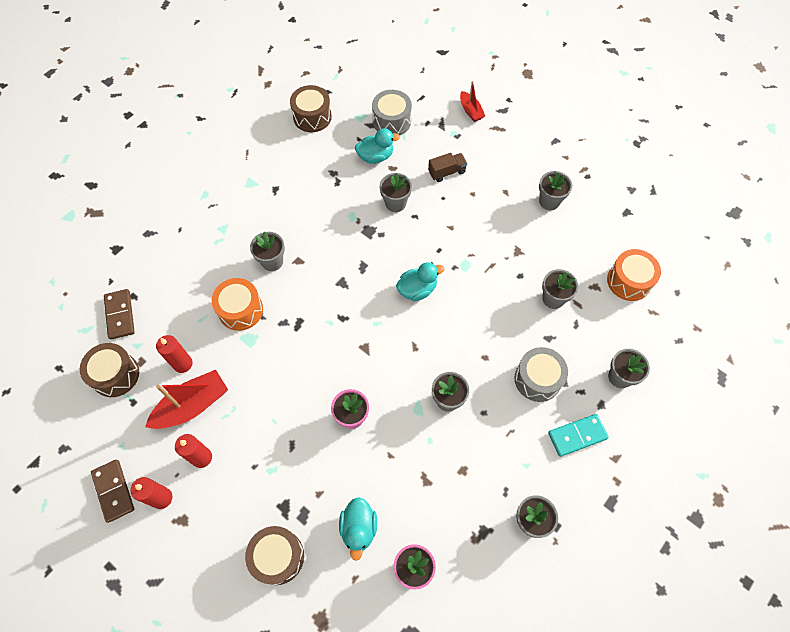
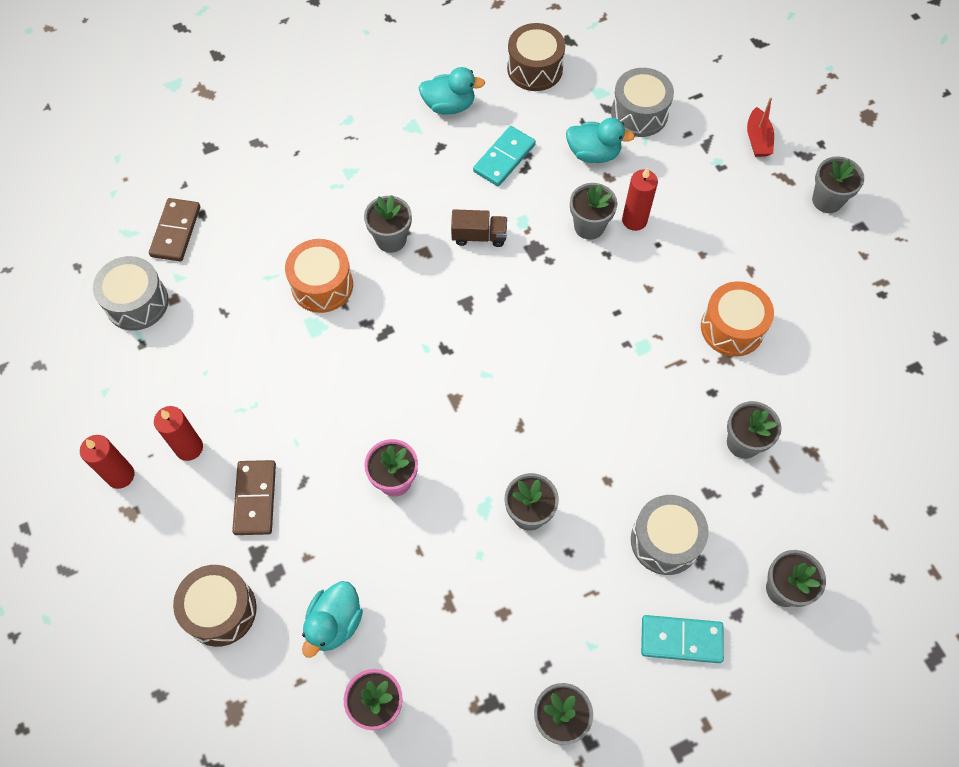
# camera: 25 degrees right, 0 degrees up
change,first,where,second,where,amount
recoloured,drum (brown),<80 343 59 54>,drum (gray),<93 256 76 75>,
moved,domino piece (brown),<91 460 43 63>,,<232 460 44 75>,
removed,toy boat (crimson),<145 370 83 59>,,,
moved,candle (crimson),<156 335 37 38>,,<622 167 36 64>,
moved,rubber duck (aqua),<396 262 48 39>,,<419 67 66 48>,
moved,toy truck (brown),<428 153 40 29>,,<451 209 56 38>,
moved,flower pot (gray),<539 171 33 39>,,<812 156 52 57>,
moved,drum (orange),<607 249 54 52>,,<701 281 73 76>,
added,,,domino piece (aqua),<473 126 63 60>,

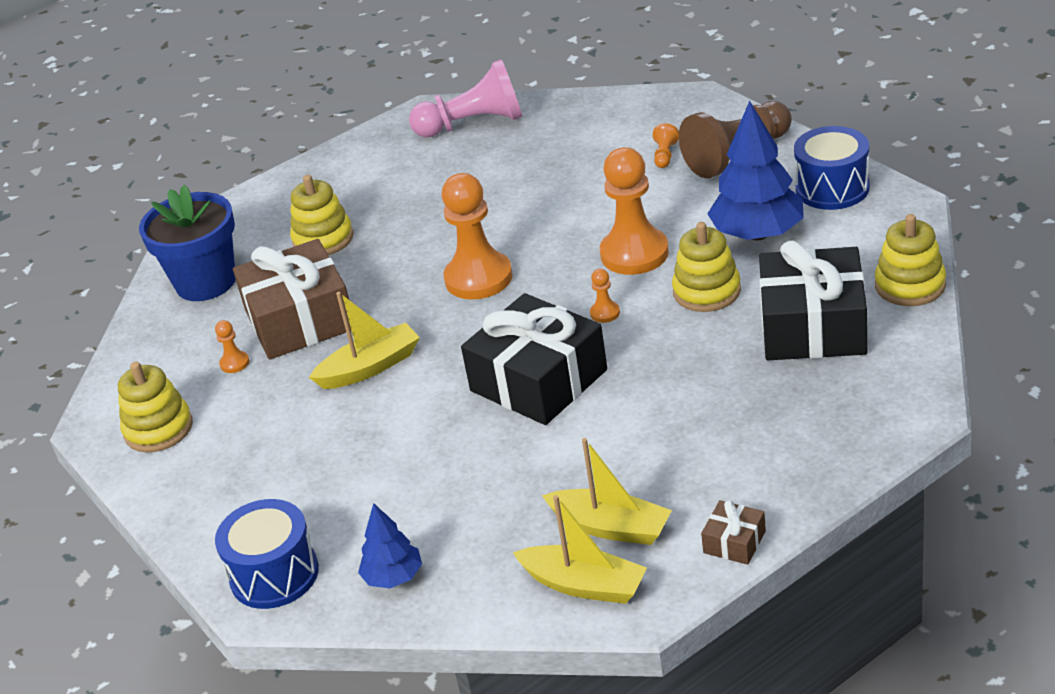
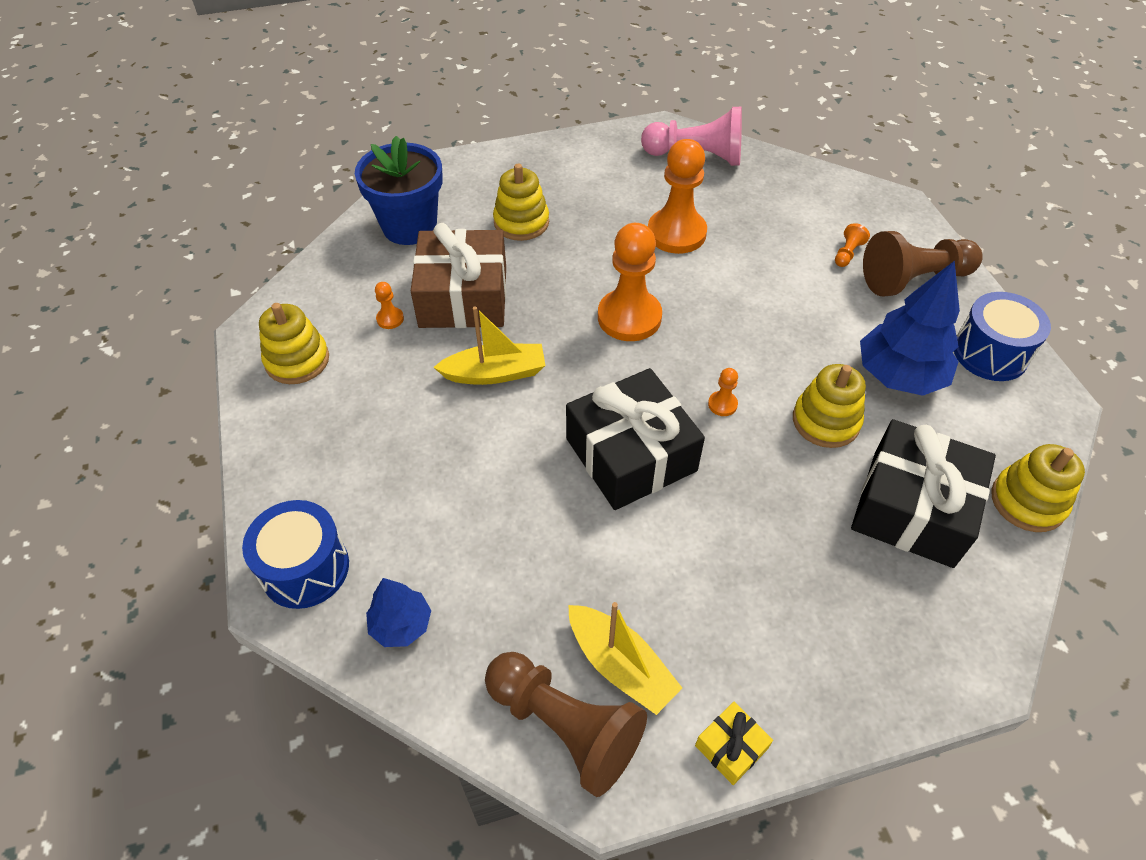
# camera: 15 degrees right, 15 degrees up
change,first,where,second,where,amount
replaced,toy boat (yellow),<513 495 134 109>,game pawn (brown),<485 652 162 145>,
moved,game pawn (orange),<600 147 69 128>,,<648 139 59 115>,
recoloured,wrapped gift (brown),<701 500 65 65>,wrapped gift (yellow),<695 702 78 83>,

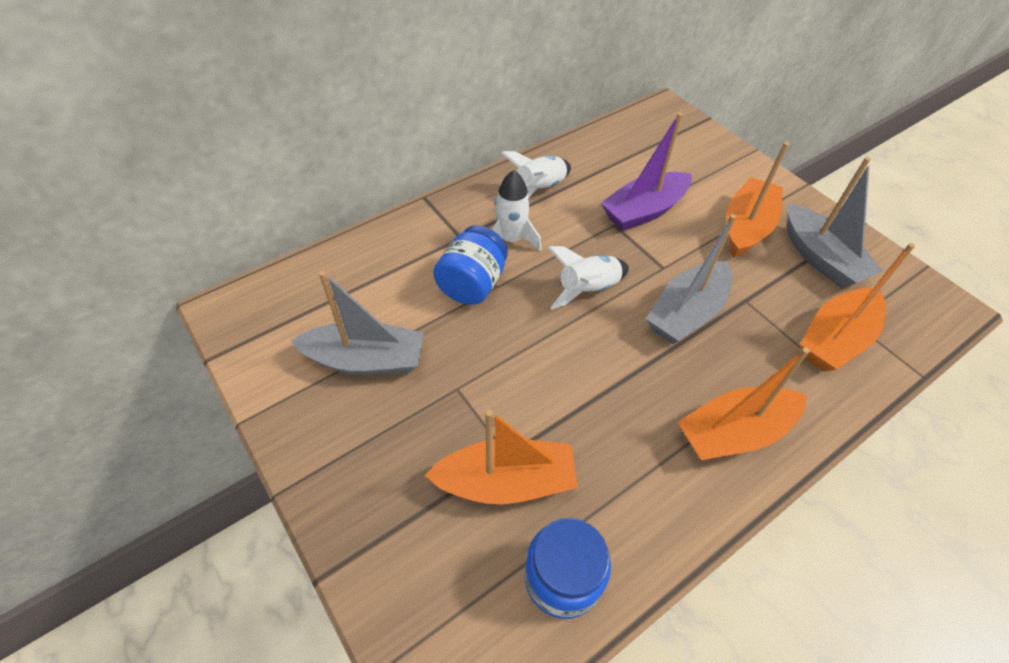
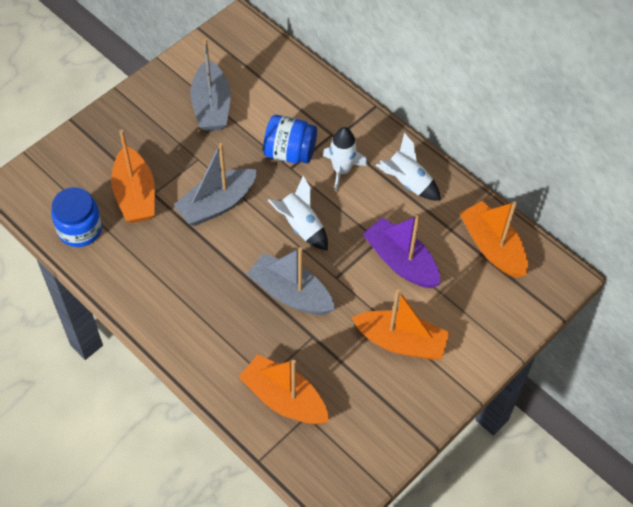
# camera: 80 degrees right, 5 degrees up
change,first,where,second,where,amount
moved,toy boat (orange),<678 347 132 113>,,<459 201 69 77>,
moved,toy boat (gray),<787 157 96 131>,,<173 143 84 83>,

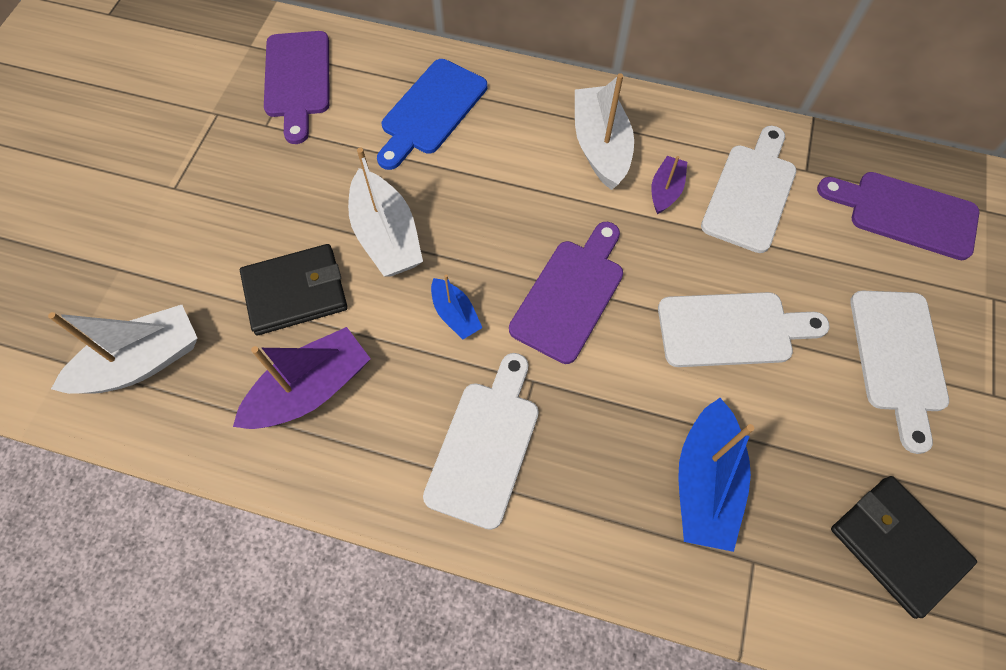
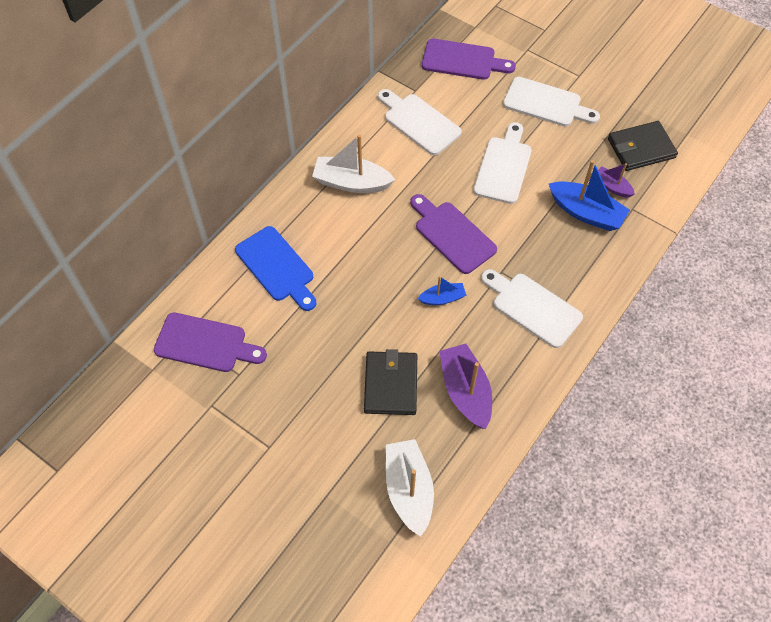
# camera: 70 degrees left, 5 degrees down
change,first,where,second,where,amount
removed,toy boat (snow-white),<348 148 75 129>,,,
moved,toy boat (purple),<651 156 36 58>,,<598 163 37 35>,
turned,cutting board (purple),<817 172 162 88>,,<422 39 94 41>,120 degrees counterclockwise

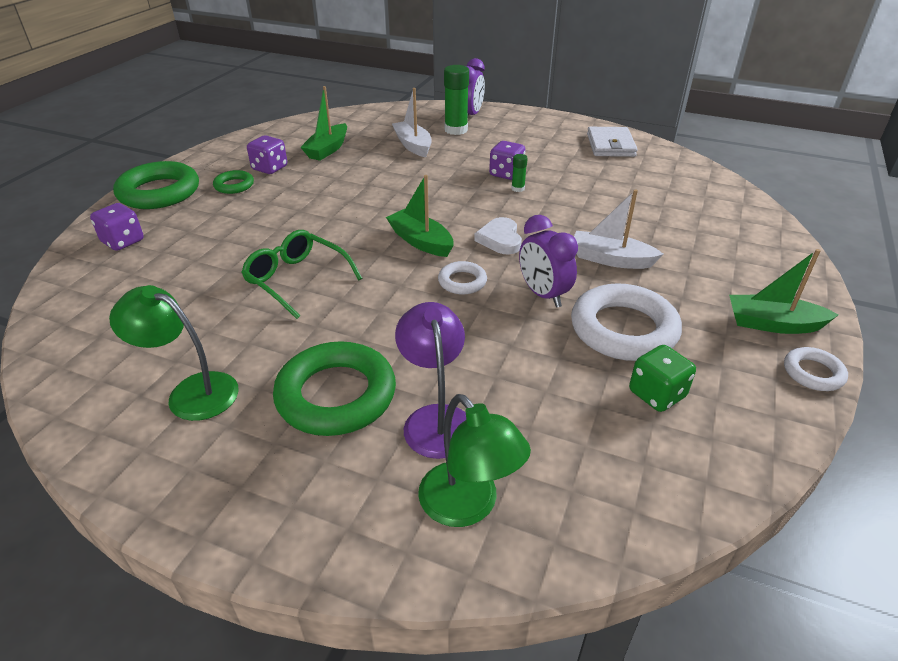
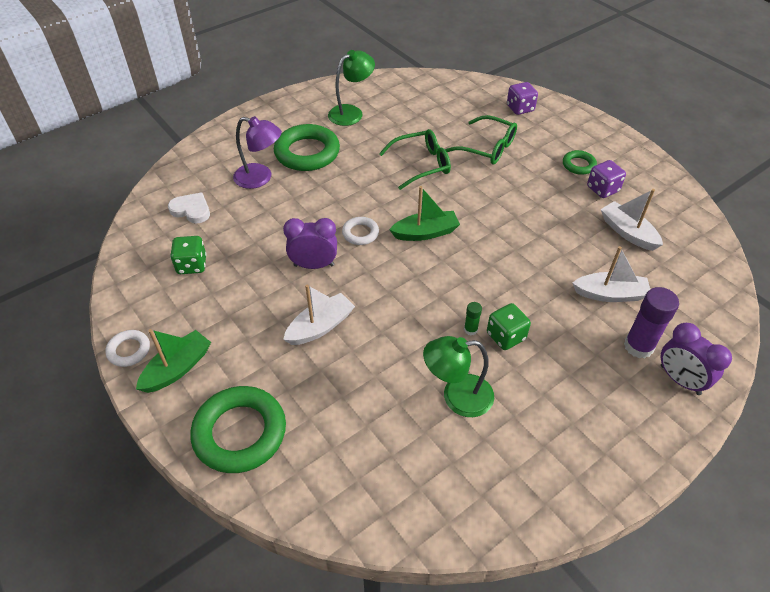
# camera: 120 degrees right, 10 degrees up
change,first,where,second,where,amount
moved,torus (leaf-green),<113 161 86 48>,,<190 386 96 87>,
recoloured,toy boat (leaf-green),<300 86 47 75>,toy boat (snow-white),<601 189 62 62>,
moved,desk lamp (leaf-green),<418 394 113 133>,,<423 336 71 81>,
recoloured,stick of glue (leaf-green),<444 65 25 70>,stick of glue (purple),<624 287 55 71>,
moved,heart (snow-white),<474 217 48 38>,,<168 192 42 32>,
recoloured,die (purple),<489 141 37 39>,die (leaf-green),<487 303 44 47>,
removed,torus (snow-white),<571 283 111 78>,,,
removed,card wallet (snow-white),<587 127 51 30>,,,
added,,,eyeglasses (leaf-green),<445 115 72 49>,

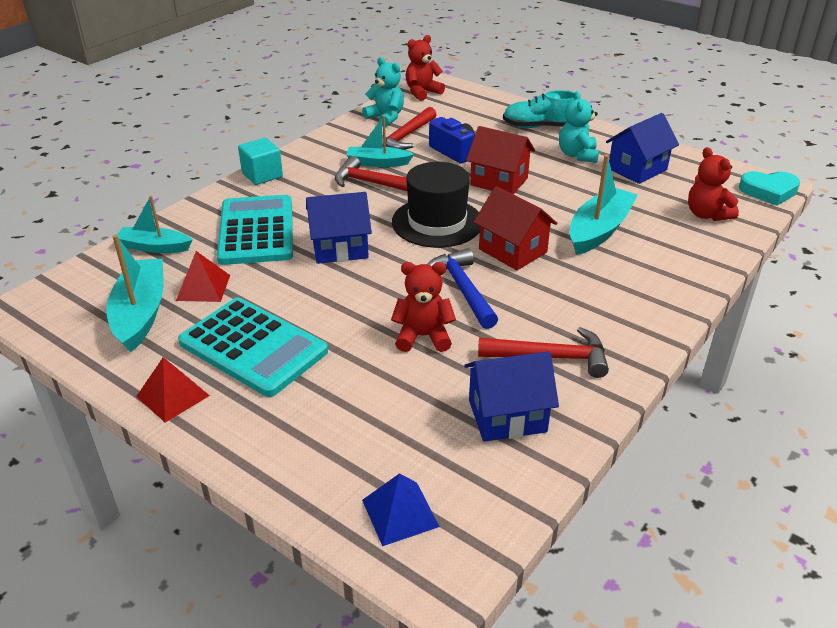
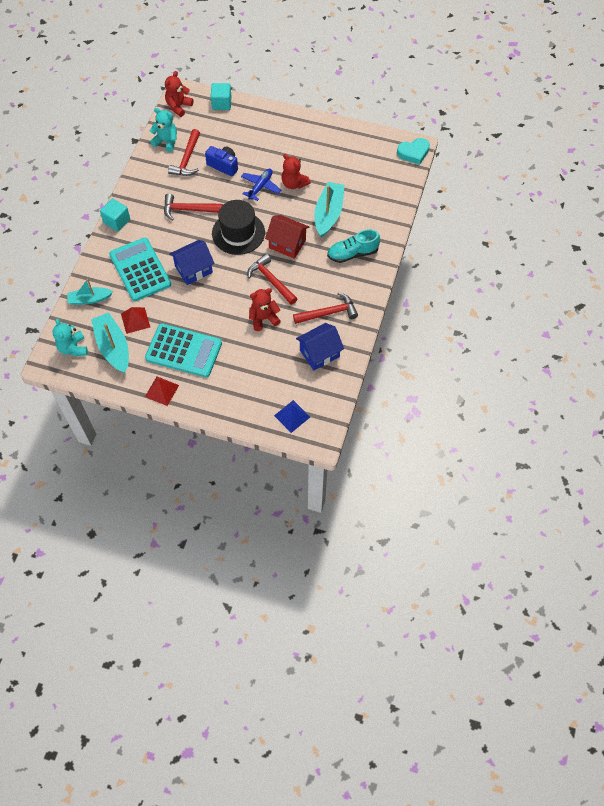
# camera: 20 degrees left, 25 degrees up
change,first,where,second,where,amount
removed,toy boat (aqua),<346 115 68 52>,,,
recoloured,carpenter's hammer (blue),<427 248 71 81>,carpenter's hammer (crimson),<247 254 51 51>,
replaced,house (crimson),<466 126 69 68>,toy plane (blue),<241 169 40 32>,
moved,shoe (aqua),<503 90 72 38>,,<327 229 53 34>,
moved,teddy (aqua),<559 91 40 72>,,<53 318 35 38>,
removed,house (blue),<606 113 73 71>,,,
moved,teddy (crimson),<688 147 51 74>,,<281 154 30 35>,
added,,,block (aqua),<211 83 21 27>,

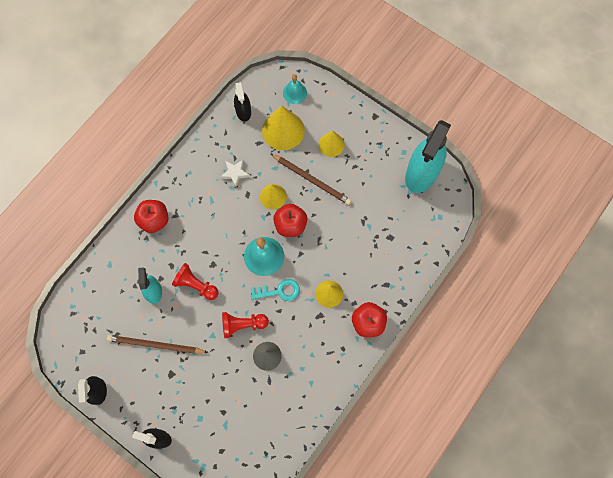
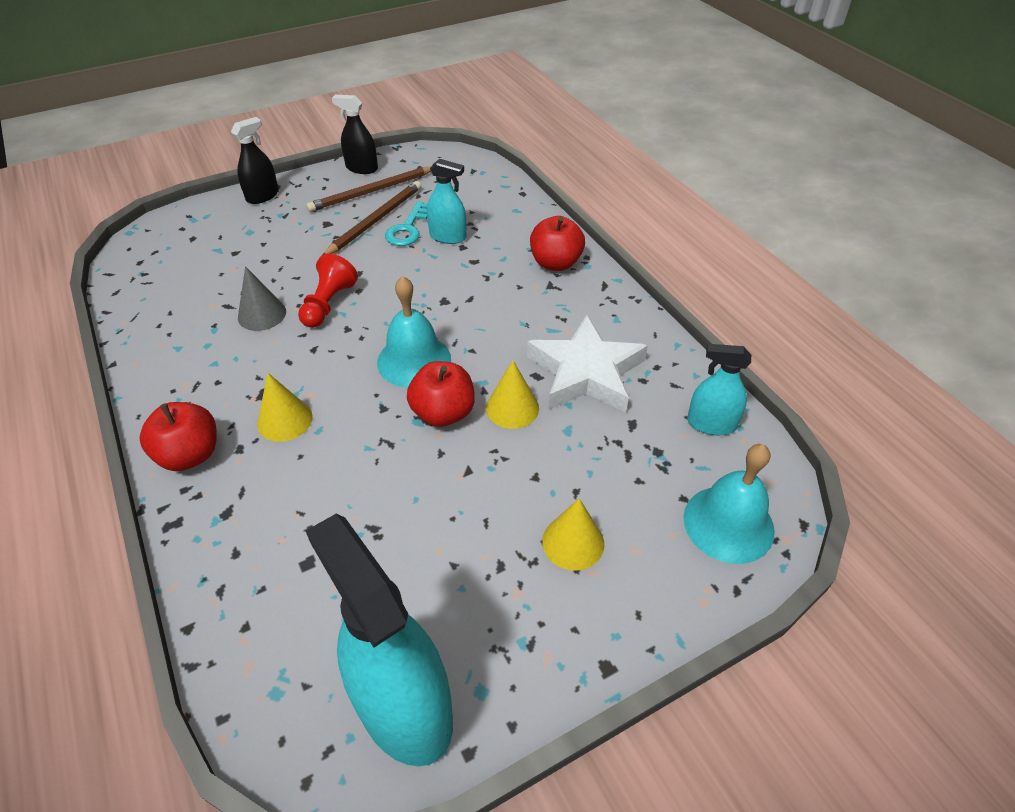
# camera: 115 degrees right, 25 degrees down
change,first,where,second,where,amount
removed,game pawn (crimson),<172 263 46 37>,,,
resized,star (snow-white),<220 159 30 28>,,<527 315 121 98>,x2.10
recoloured,sprayer (jet-black),<234 82 17 40>,sprayer (aqua),<687 344 64 91>,
moved,door key (aqua),<251 279 49 22>,,<385 201 42 45>,
removed,cone (yellow),<262 105 43 45>,,,
moved,lead pencil (brown),<270 153 81 52>,,<306 166 125 46>,
resized,hand bell (aqua),<283 75 24 29>,,<683 444 92 120>,x1.55

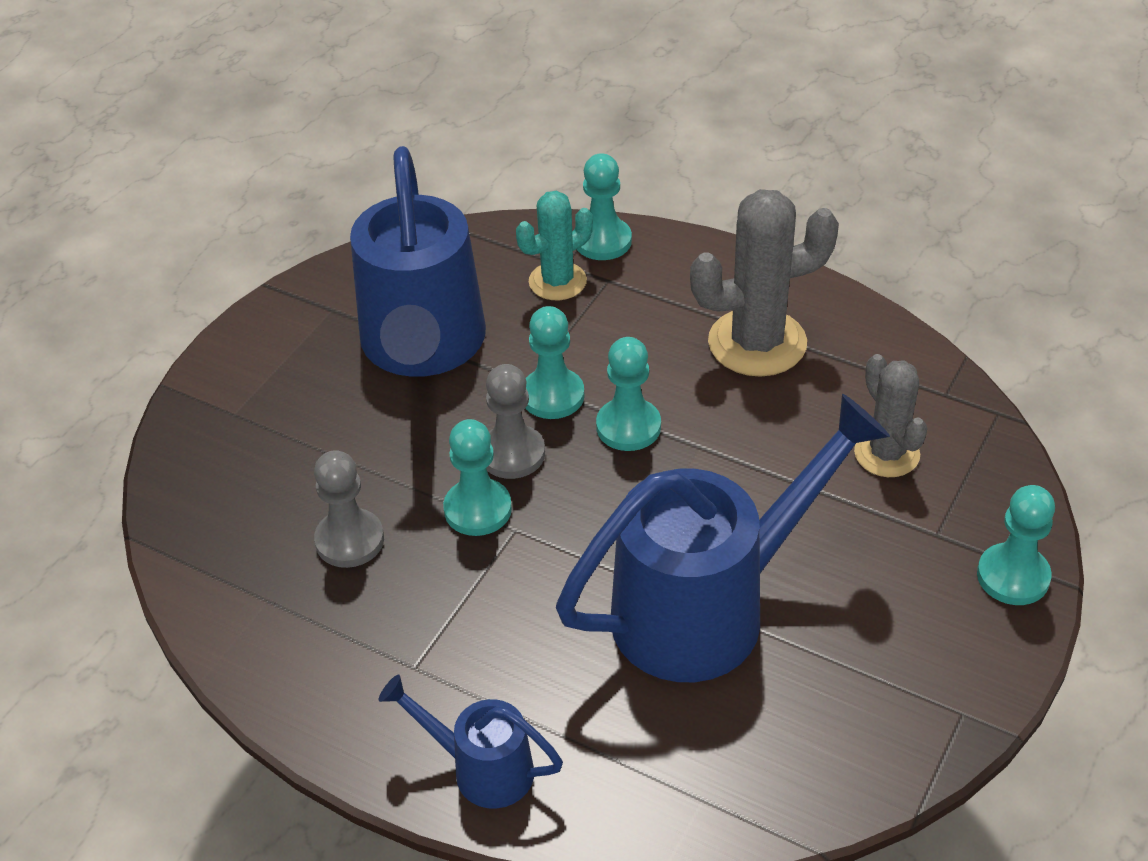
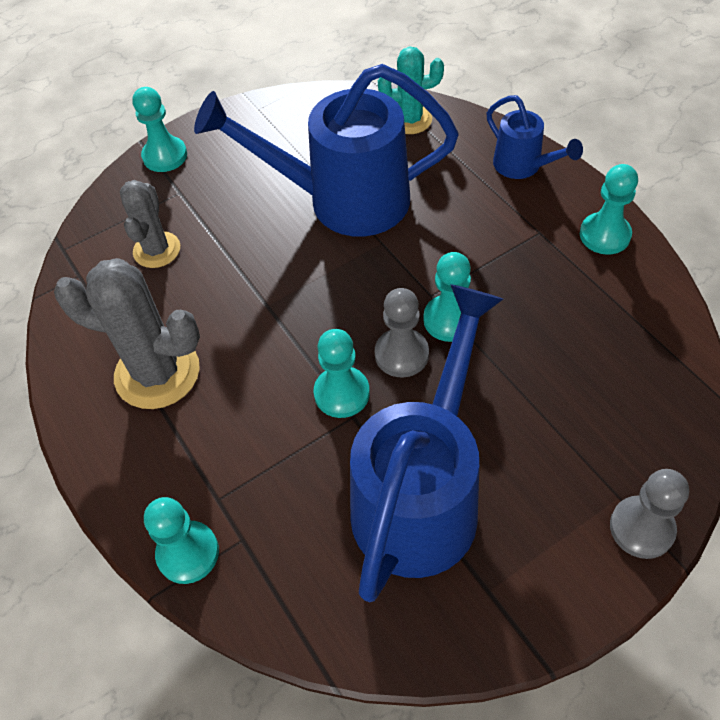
# camera: 150 degrees left, 10 degrees up
change,first,where,second,where,amount
moved,game pawn (gray),<314 450 70 118>,,<610 469 79 90>,
moved,prickly plant (aqua),<516 191 77 109>,,<378 47 66 87>,
moved,game pawn (aqua),<596 337 65 114>,,<580 164 58 91>,

